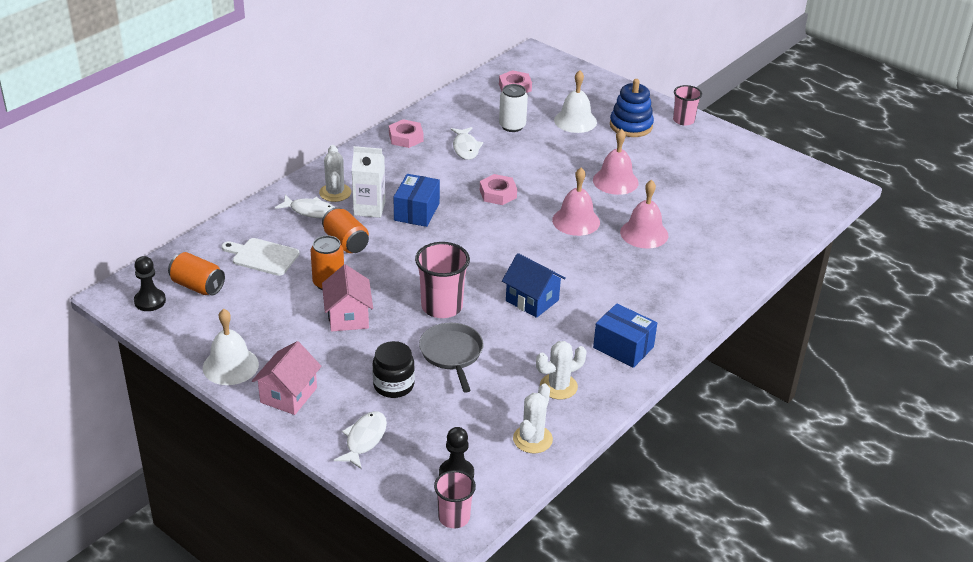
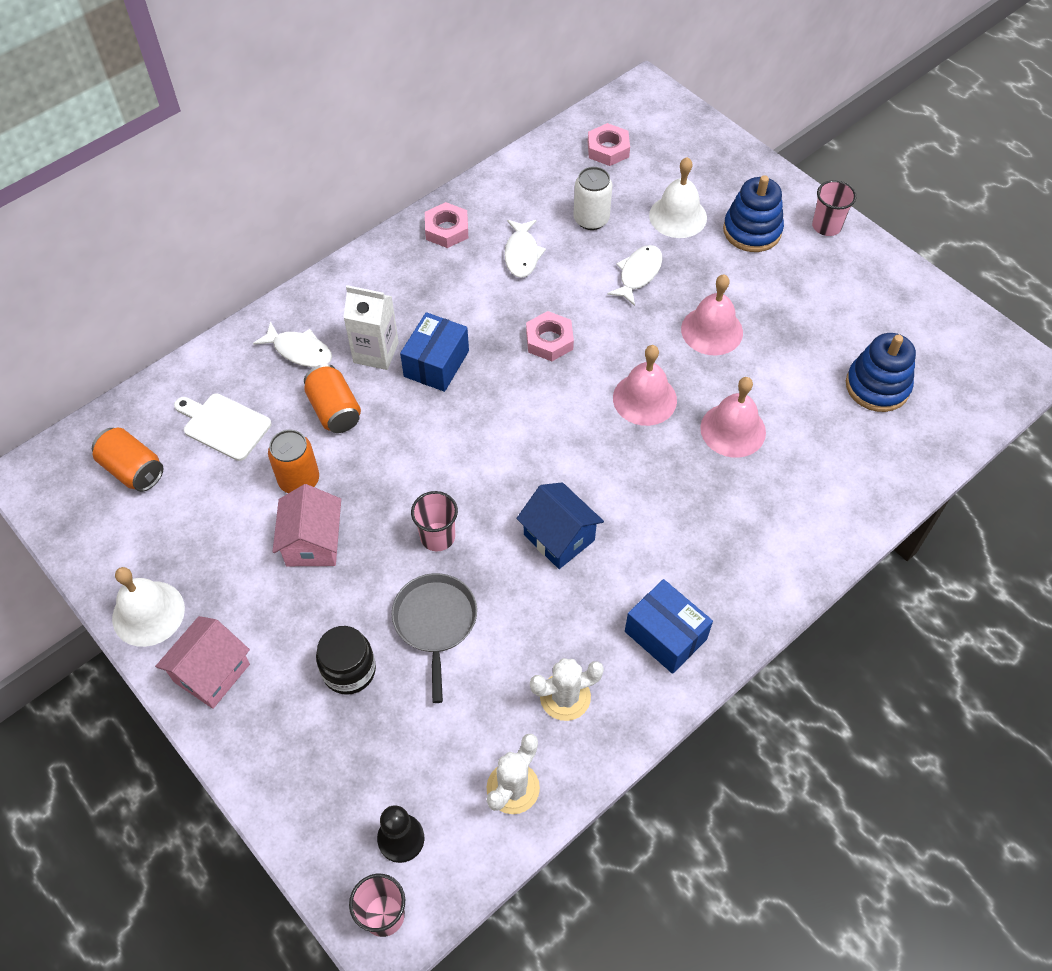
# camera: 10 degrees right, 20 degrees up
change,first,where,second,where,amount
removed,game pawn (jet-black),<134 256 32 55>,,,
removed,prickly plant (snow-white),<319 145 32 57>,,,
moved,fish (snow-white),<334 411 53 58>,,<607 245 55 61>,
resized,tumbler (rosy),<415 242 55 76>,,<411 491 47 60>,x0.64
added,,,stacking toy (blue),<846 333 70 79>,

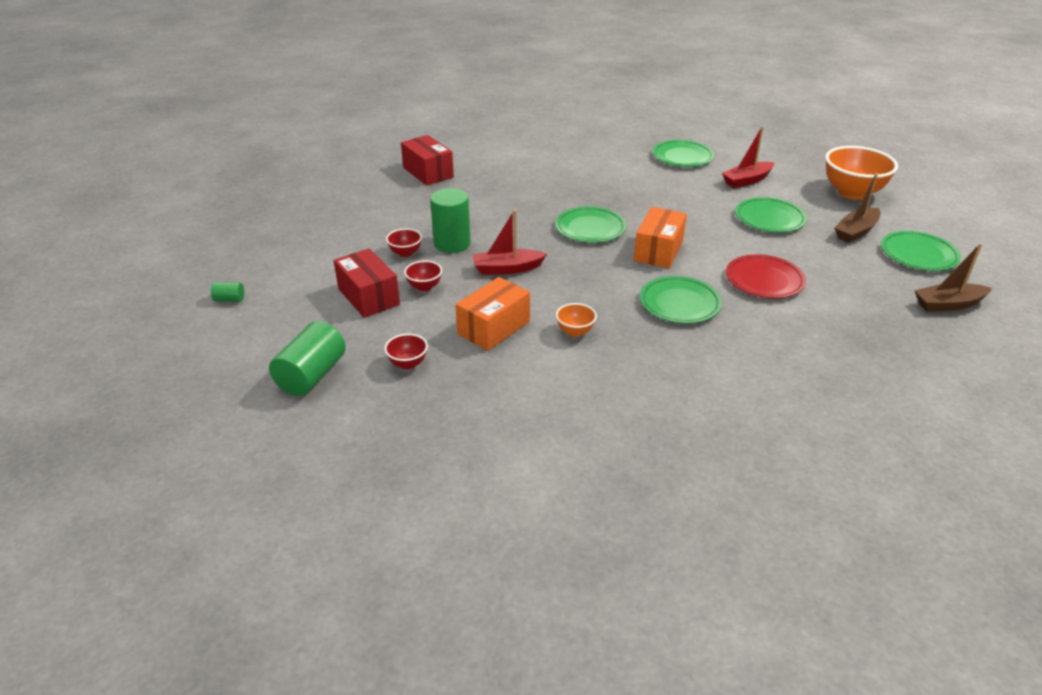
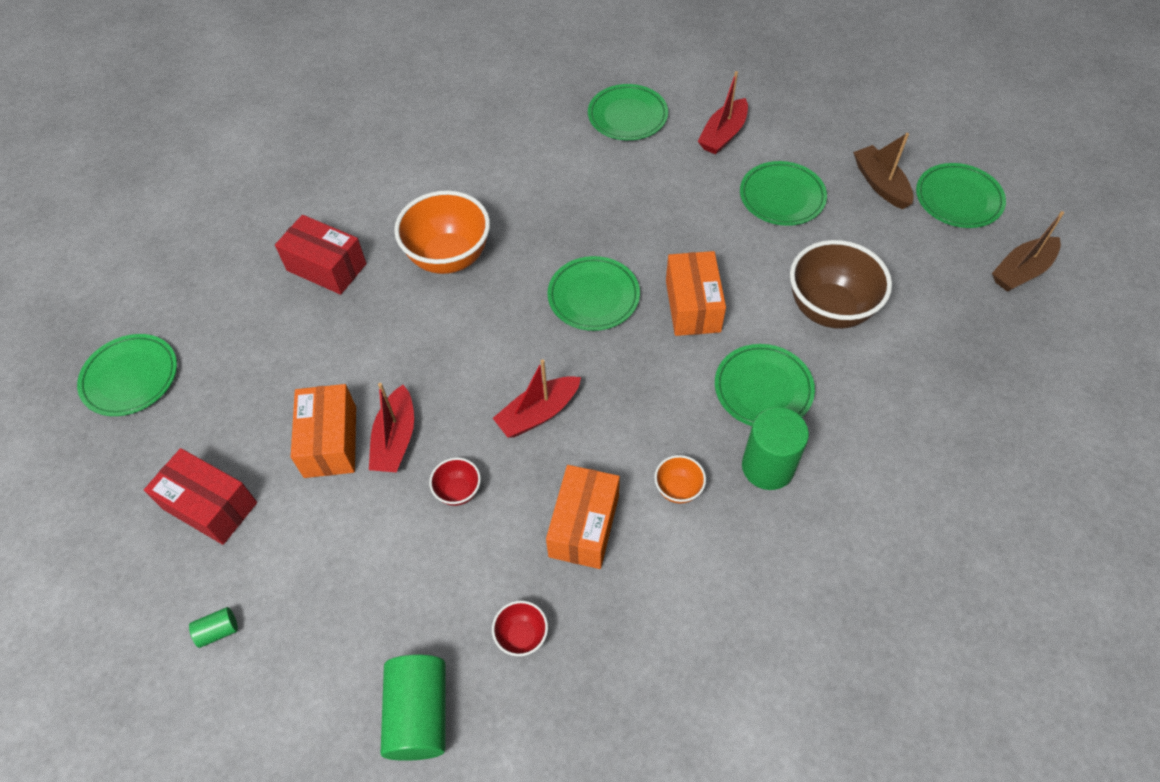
# camera: 25 degrees left, 20 degrees up
change,first,where,second,where,amount
moved,parcel (crimson),<334 248 66 70>,,<144 448 113 97>,
replaced,serving bowl (crimson),<386 228 36 29>,toy boat (crimson),<369 383 45 89>,
moved,cylinder shape (leaf-green),<430 188 40 65>,,<742 407 67 83>,
replaced,dinner plate (crimson),<726 254 80 44>,serving bowl (brown),<790 240 102 89>,
moved,serving bowl (orange),<825 146 73 54>,,<394 190 96 84>,
turned,toy boat (brown),<834 173 47 70>,,<853 133 60 76>,135 degrees clockwise
added,,,dinner plate (leaf-green),<77 334 100 82>,
added,,,parcel (orange),<291 384 65 94>,

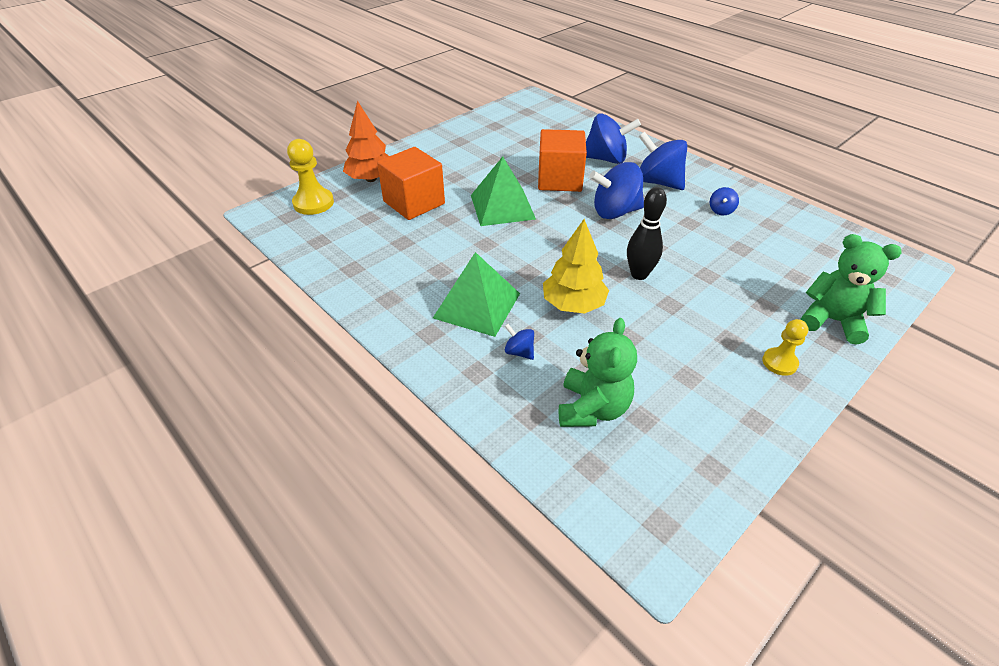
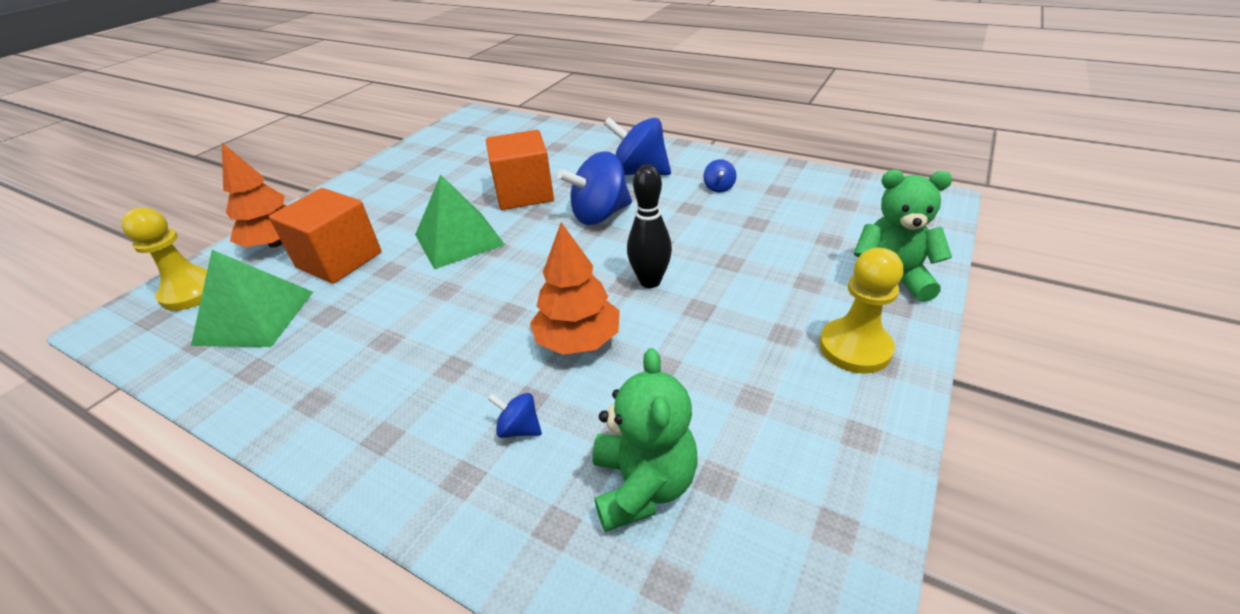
# camera: 15 degrees left, 5 degrees down
change,first,where,second,where,amount
moved,pyramid shape (leaf-green),<433 252 87 85>,,<191 250 122 97>,
recoloured,toy tree (yellow),<543 219 66 94>,toy tree (orange),<530 222 90 133>,
removed,toy top (blue),<586 113 55 51>,,,
resized,game pawn (yellow),<762 319 46 57>,,<819 248 84 126>,x1.59

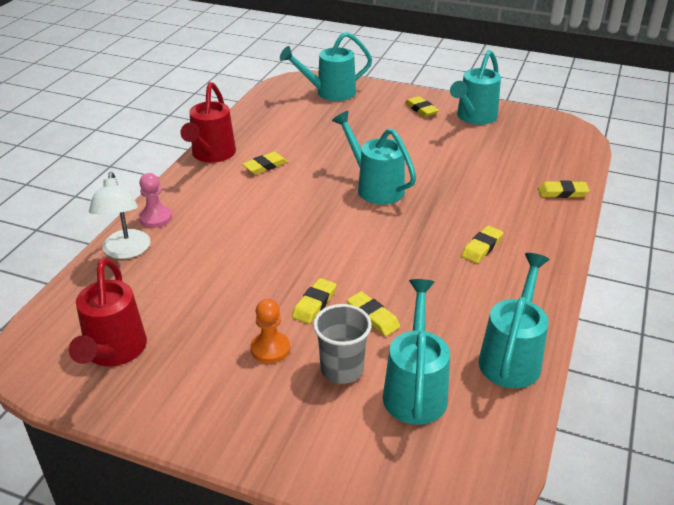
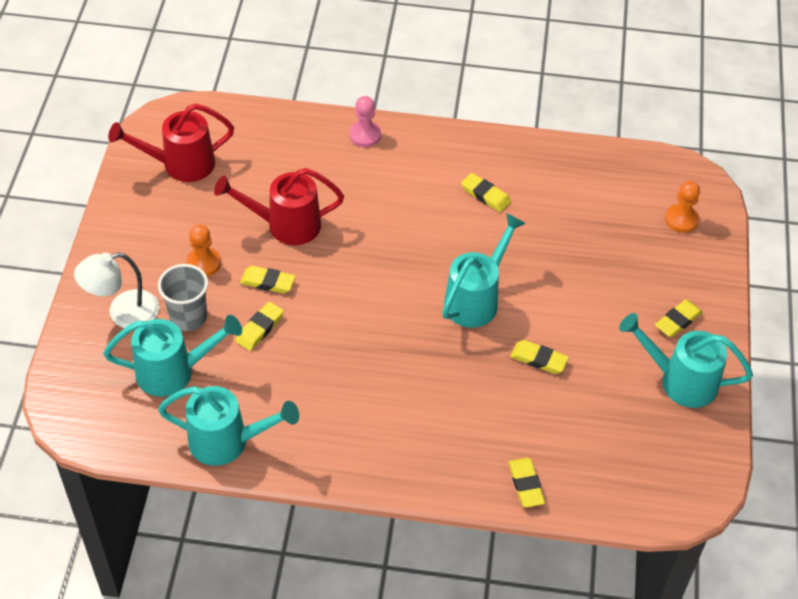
# camera: 75 degrees right, 15 degrees up
change,first,where,second,where,amount
moved,desk lamp (snow-white),<89 172 62 87>,,<74 252 85 76>,
moved,watering can (crimson),<181 82 55 81>,,<214 168 130 77>,
replaced,watering can (aqua),<280 32 92 69>,game pawn (orange),<665 181 35 52>,
moved,eraser (yellow),<461 226 42 37>,,<510 340 59 34>,

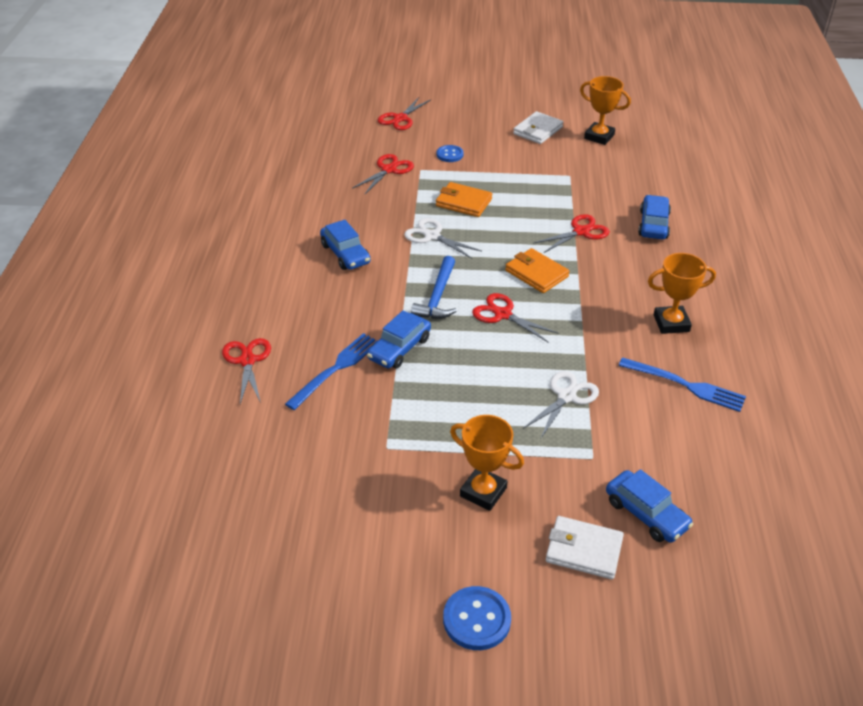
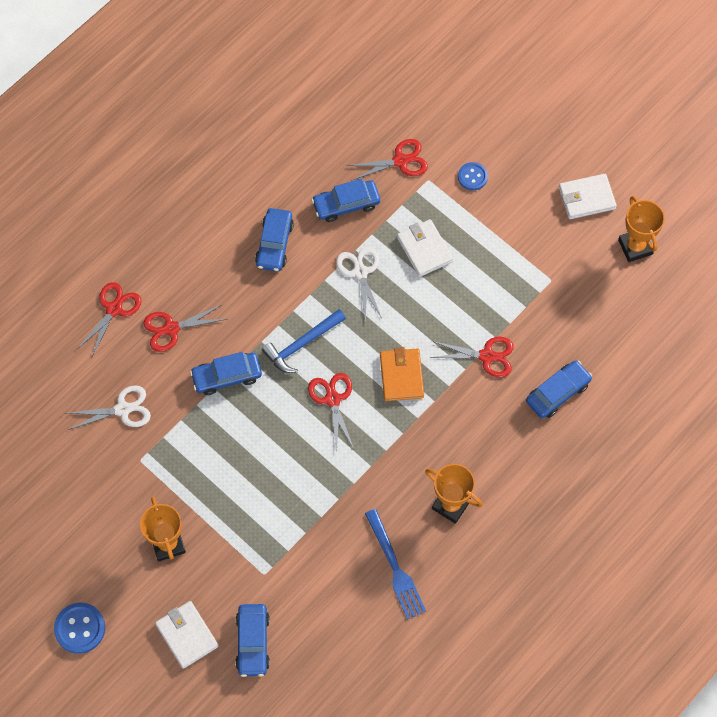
# camera: 40 degrees right, 25 degrees up
change,first,where,second,where,amount
removed,dinner fork (blue),<285 333 93 77>,,,
moved,shears (crimson),<378 97 52 33>,,<143 304 84 48>,
recoloured,card wallet (orange),<436 182 56 35>,card wallet (snow-white),<397 219 56 58>,
moved,shears (snow-white),<523 371 76 67>,,<67 385 84 45>,
added,,,automobile (blue),<311 179 69 43>,

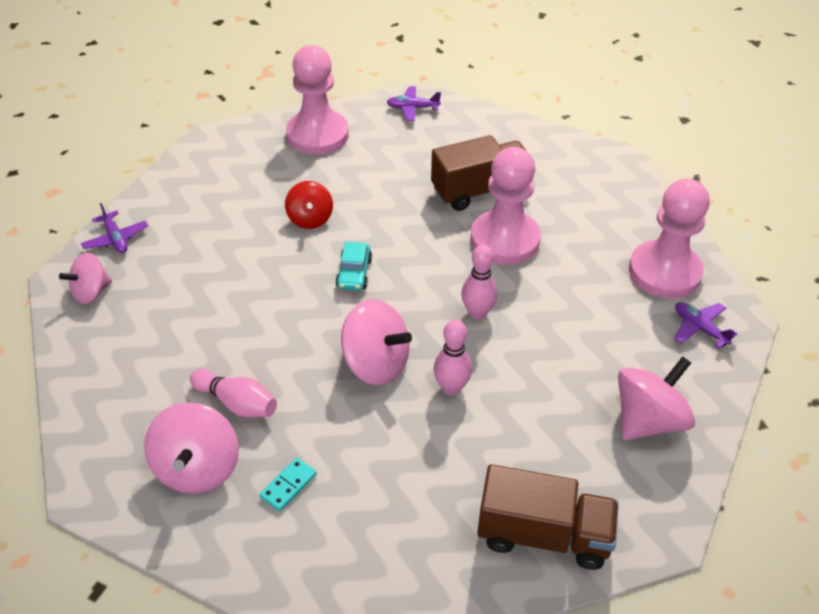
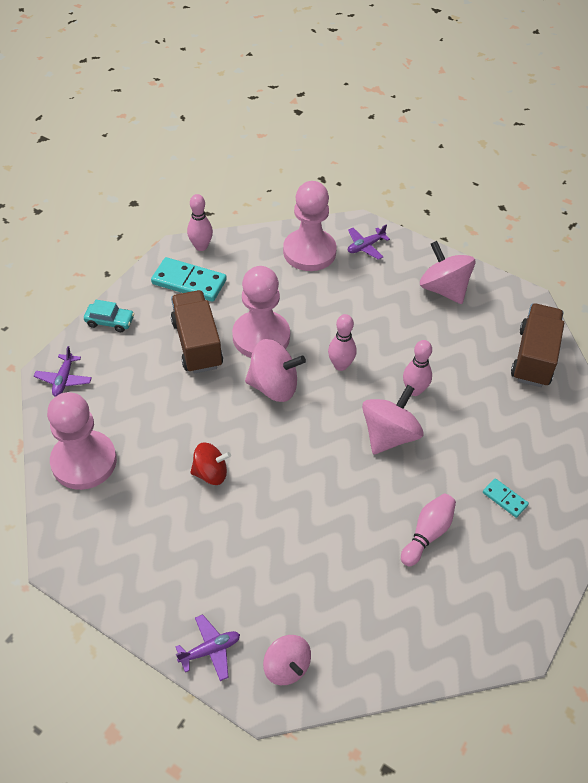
# camera: 85 degrees left, 5 degrees up
change,first,where,second,where,amount
moved,toy top (rosy),<144 402 95 92>,,<245 339 61 63>,
moved,automobile (aqua),<336 242 36 49>,,<84 300 50 32>,
added,,,domino piece (aqua),<151 257 76 45>,
added,,,skittle (rosy),<187 194 26 57>,

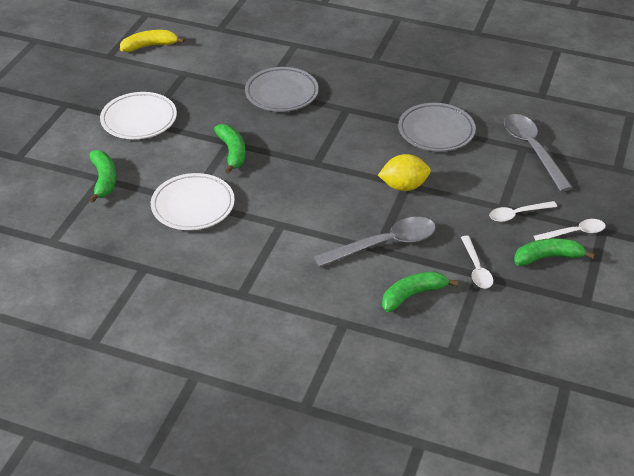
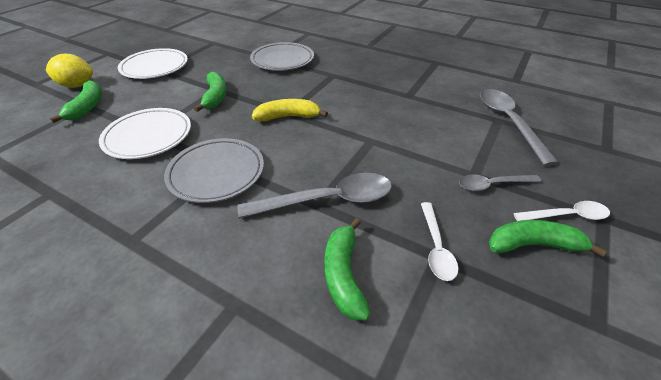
# camera: 10 degrees right, 0 degrees up
change,first,where,second,where,amount
moved,banana fruit (yellow),<120 30 65 22>,,<252 99 76 22>,
moved,lemon (yellow),<378 154 53 37>,,<46 54 47 34>,
turned,banana fruit (leaf-green),<382 271 76 41>,,<325 218 46 102>,75 degrees counterclockwise
moved,dinner plate (gray),<398 103 78 48>,,<164 138 100 65>,
recoloured,spoon (snow-white),<489 201 68 21>,spoon (gray),<459 174 83 17>,

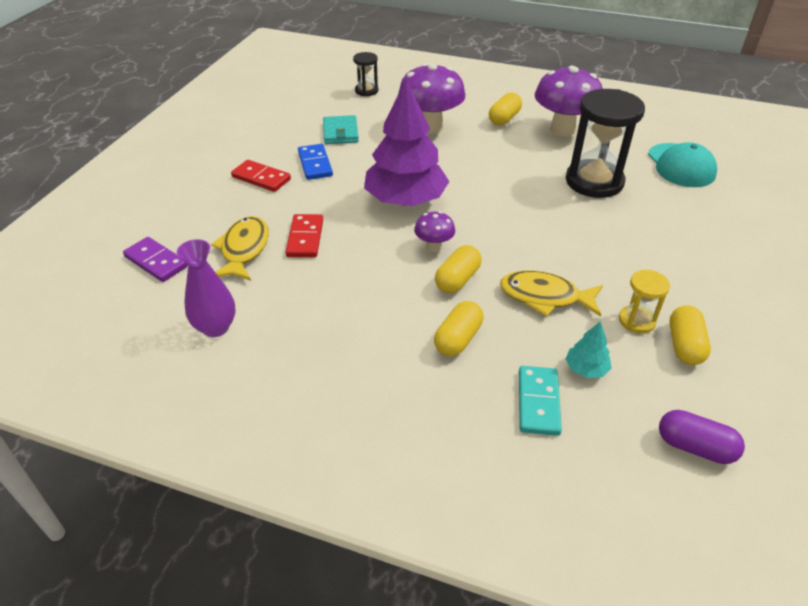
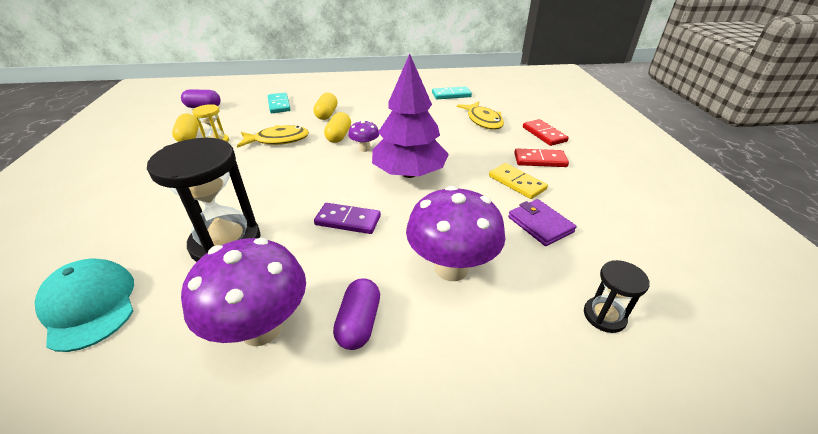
# camera: 155 degrees right, 5 degrees down
change,first,where,second,where,amount
moved,domino piece (purple),<123 237 65 45>,,<314 203 67 31>,
replaced,tall vase (purple),<177 239 59 98>,domino piece (aqua),<432 86 40 13>,
moved,domino piece (crimson),<285 214 38 43>,,<523 119 46 27>,
recoloured,domino piece (blue),<298 144 35 36>,domino piece (yellow),<489 163 59 36>,
recoloured,card wallet (aqua),<323 115 36 29>,card wallet (purple),<508 199 69 47>,
recoloured,capsule (yellow),<489 93 33 32>,capsule (purple),<333 278 47 72>,
removed,toy tree (aqua),<565 321 47 57>,,,

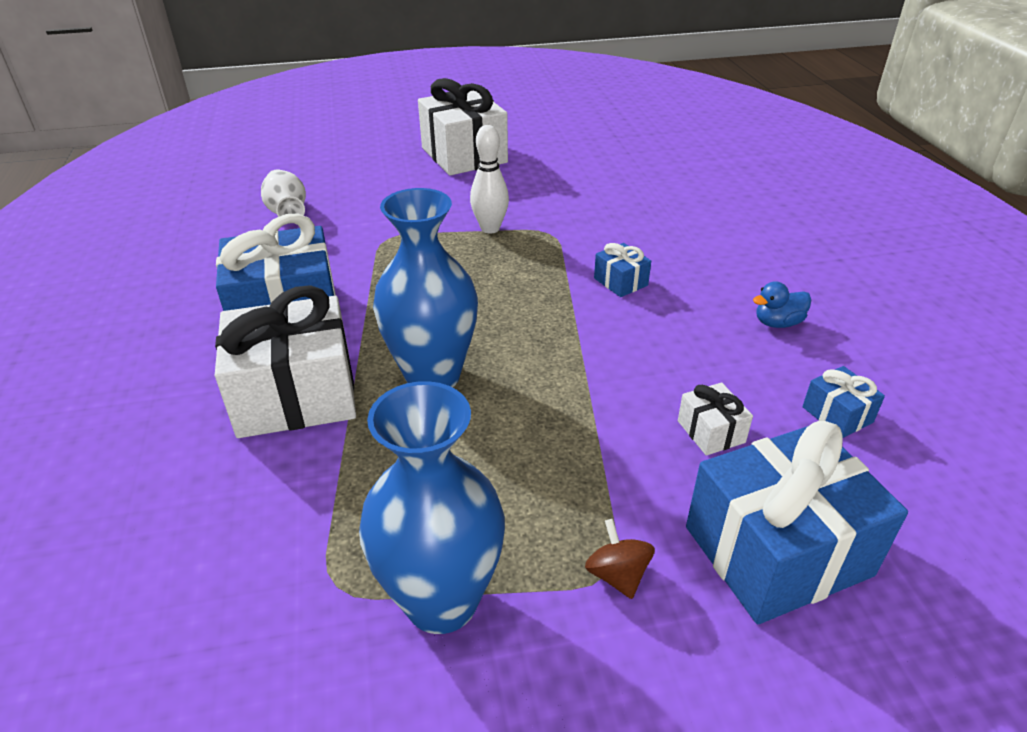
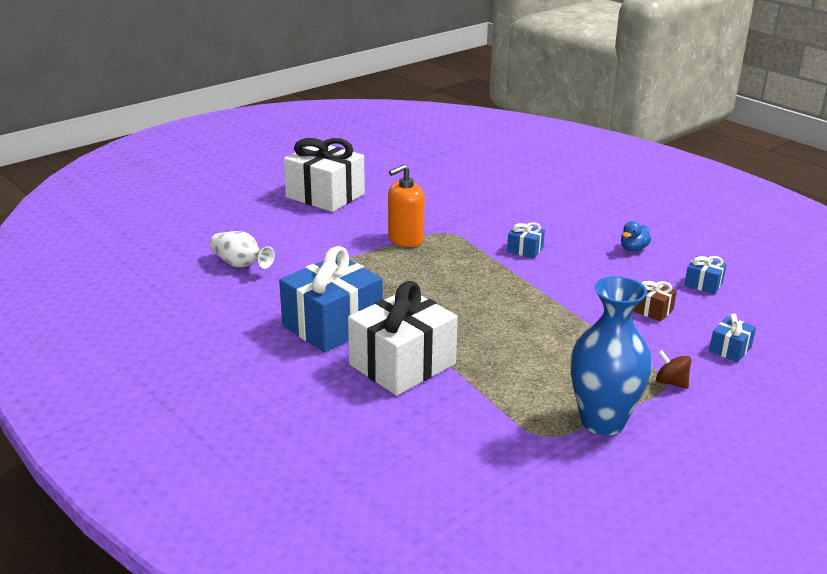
# camera: 30 degrees left, 10 degrees down
change,first,where,second,where,amount
removed,tall vase (blue),<373 188 105 200>,,,
replaced,skittle (snow-white),<470 125 39 109>,soap pump (orange),<388 164 37 83>,
recoloured,wrapped gift (snow-white),<678 382 75 74>,wrapped gift (brown),<633 280 44 41>,
resized,wrapped gift (blue),<686 421 222 203>,,<709 313 47 49>,x0.44

